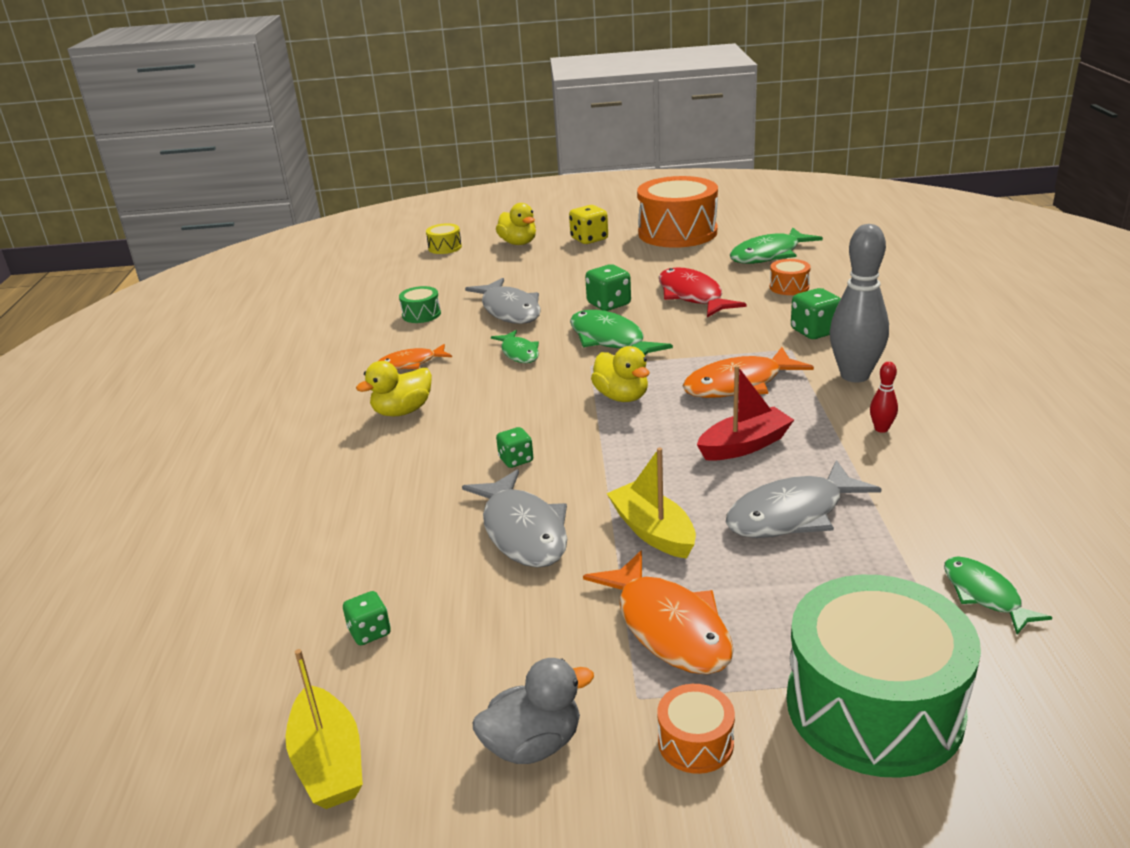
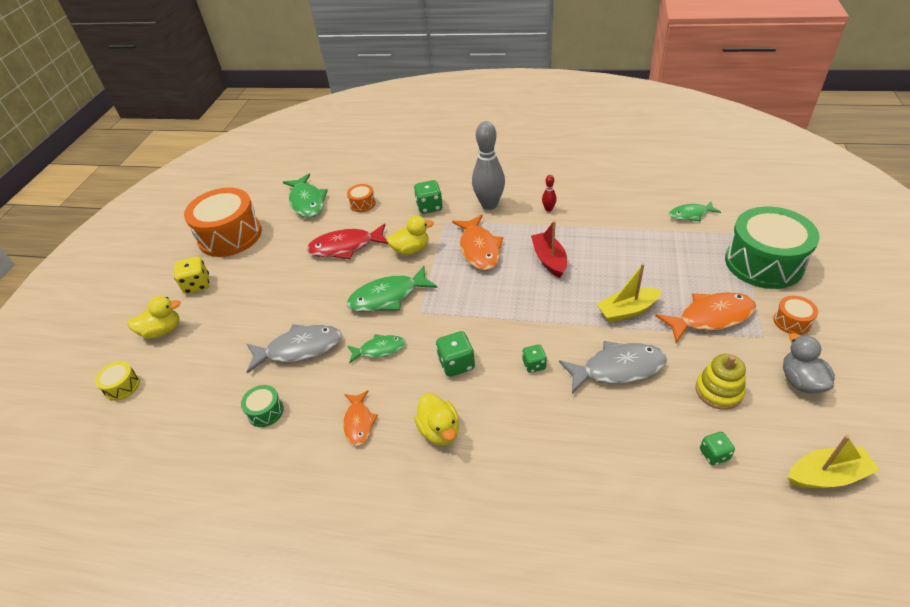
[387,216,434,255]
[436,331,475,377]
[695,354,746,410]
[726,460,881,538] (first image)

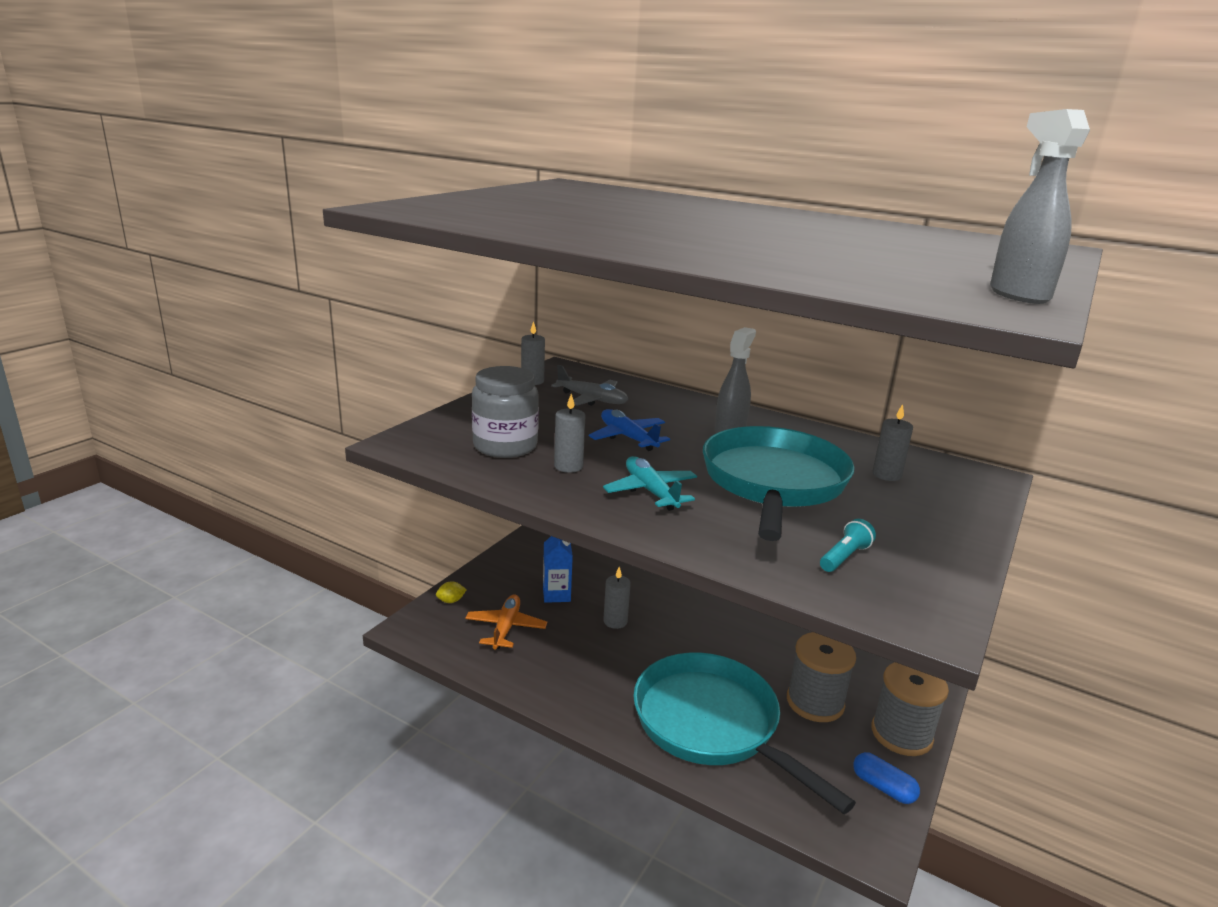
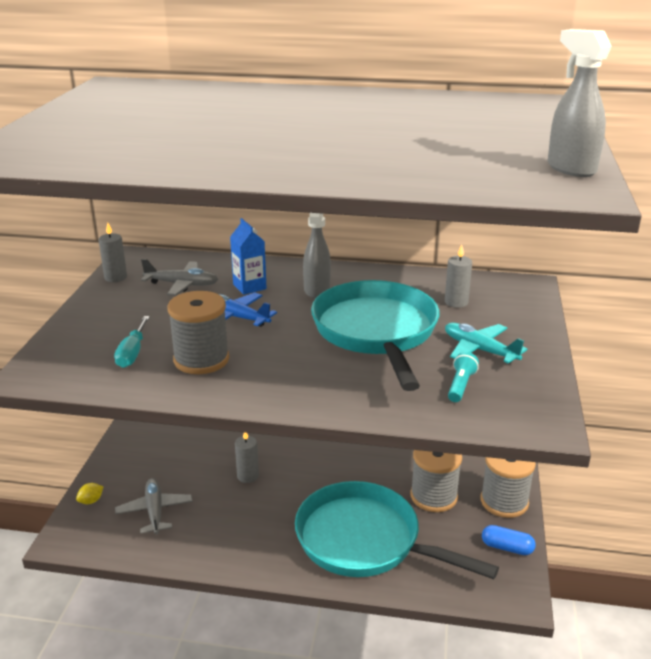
[114,316,150,368]
[115,478,193,534]
[168,291,229,374]
[230,218,267,295]
[445,323,527,364]

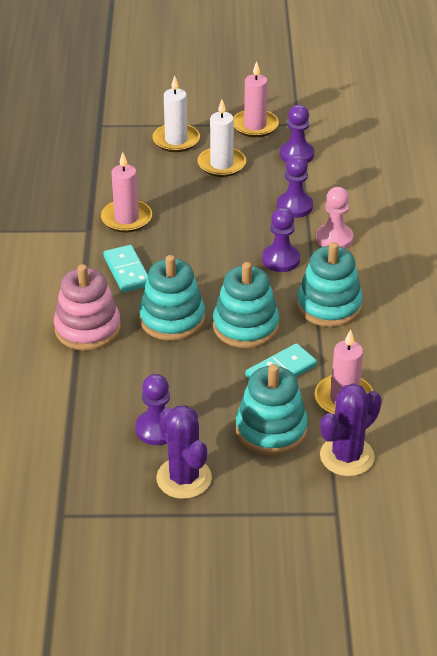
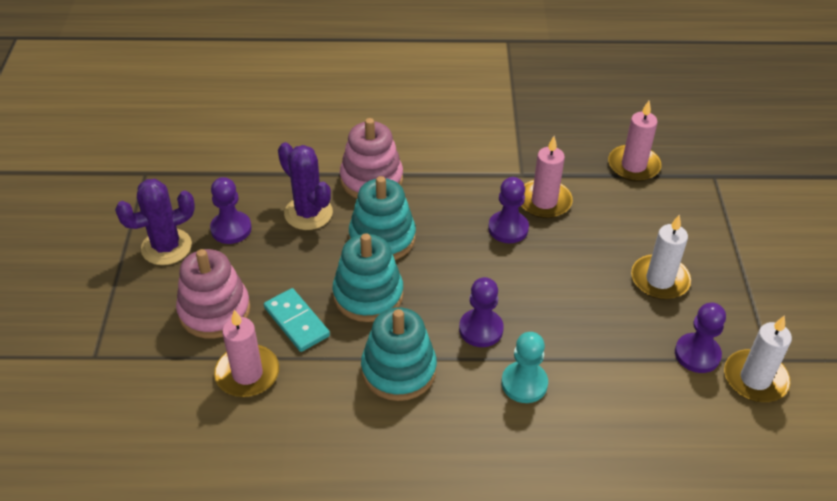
[176,249,251,339]
[278,142,333,230]
[488,177,529,243]
[501,332,548,403]
[608,101,661,182]
[724,315,792,402]
[103,245,148,293] (first image)

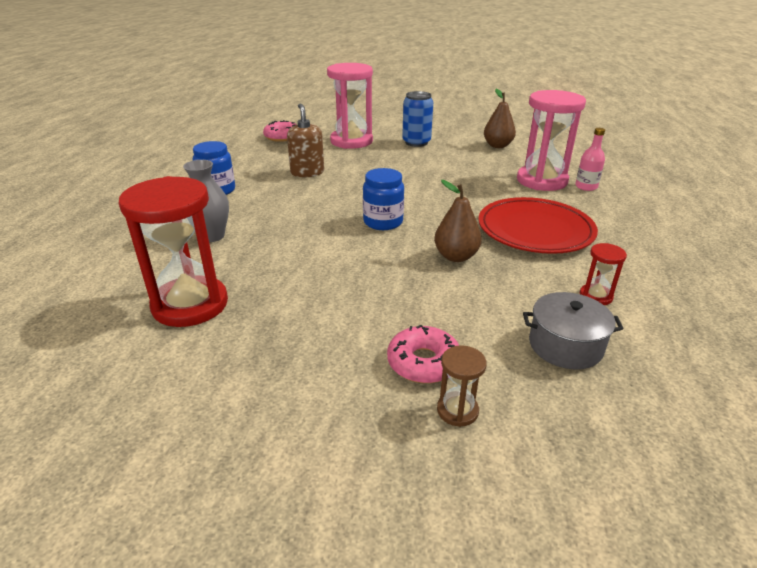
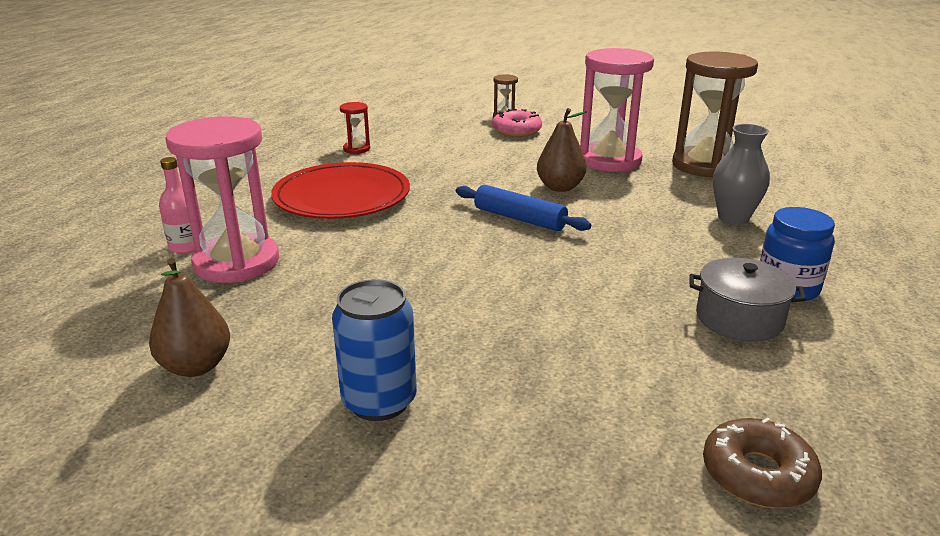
[456,185,591,231]
[537,108,587,192]
[580,48,654,172]
[672,51,758,178]
[689,258,806,342]
[703,418,822,508]
[287,104,324,177] (first image)

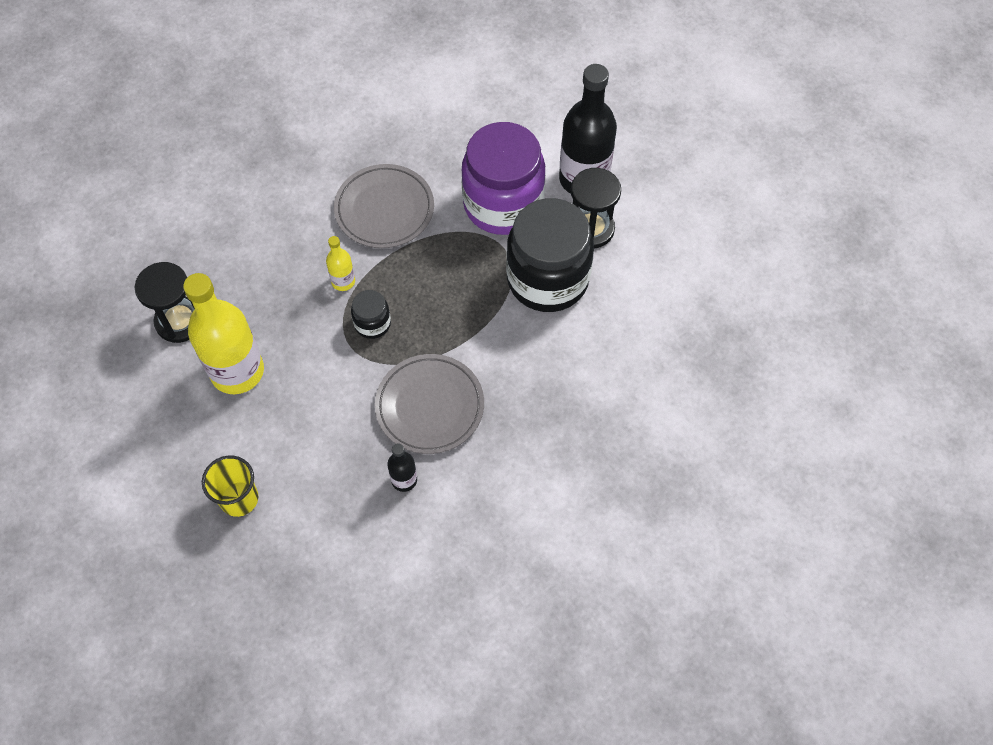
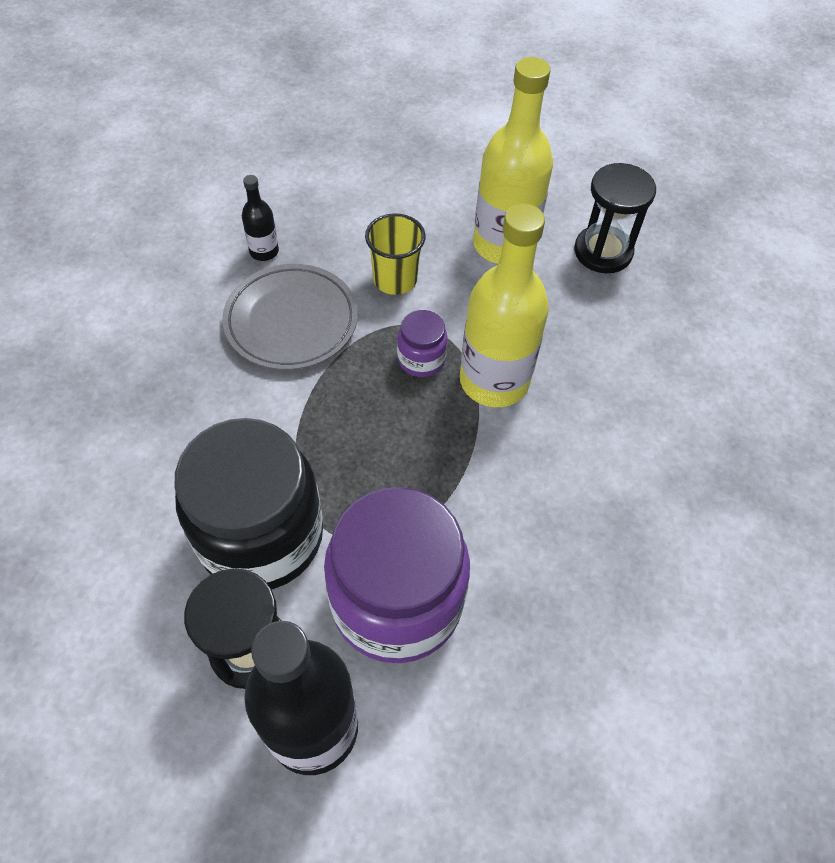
[365,213,426,295]
[397,310,447,377]
[460,204,549,407]
[334,164,434,248] (first image)

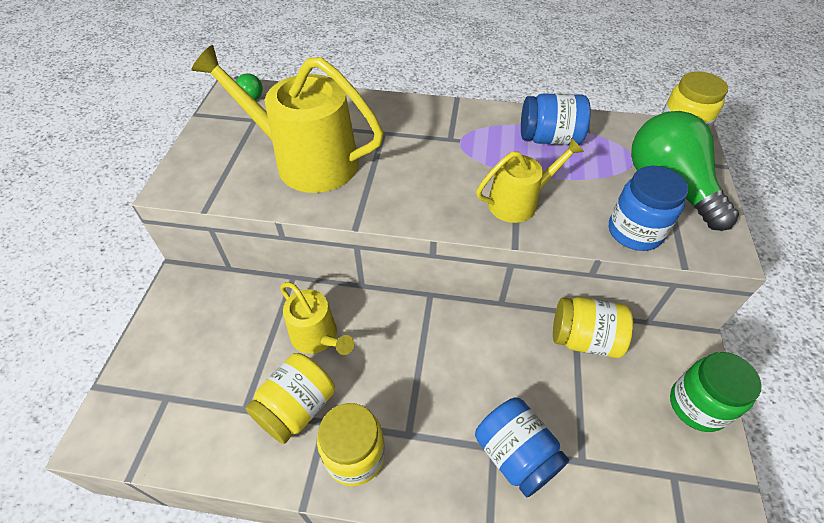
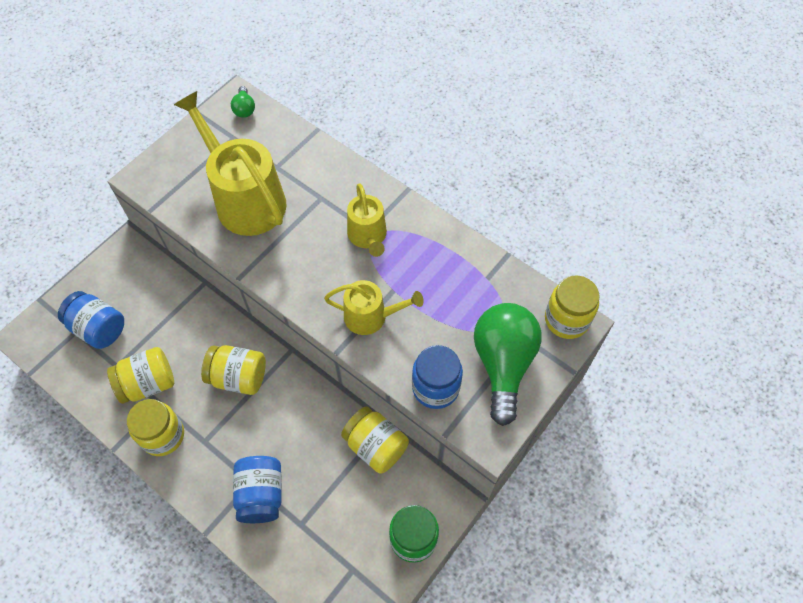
[58,291,124,349]
[201,345,266,395]
[347,184,387,257]

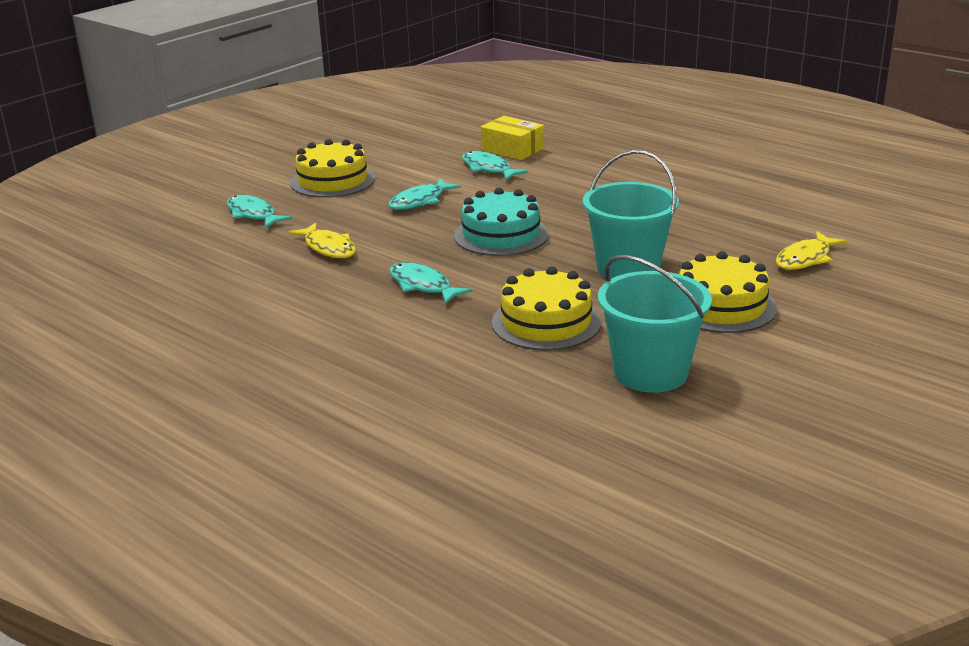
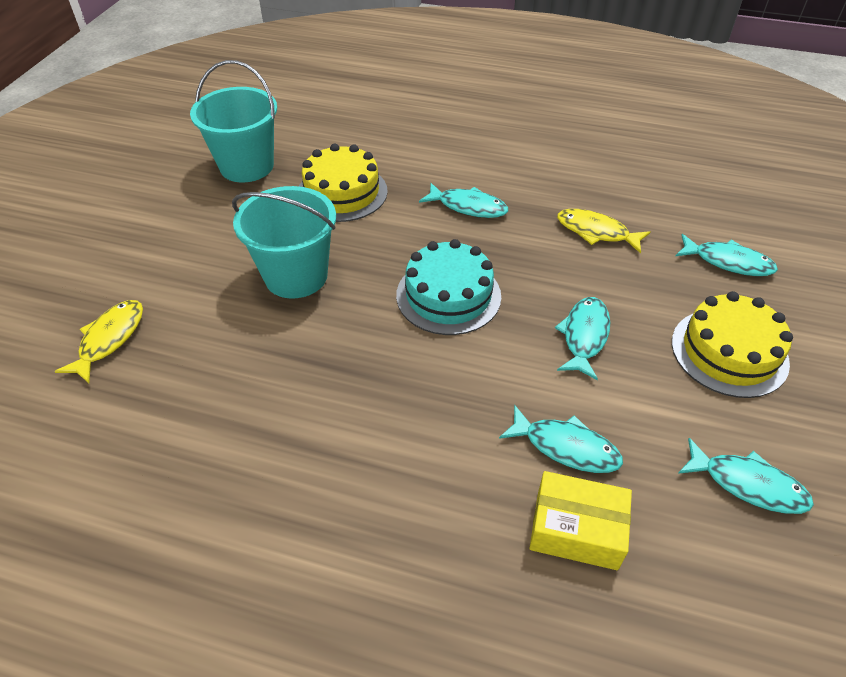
[678,438,814,514]
[679,251,777,333] (first image)

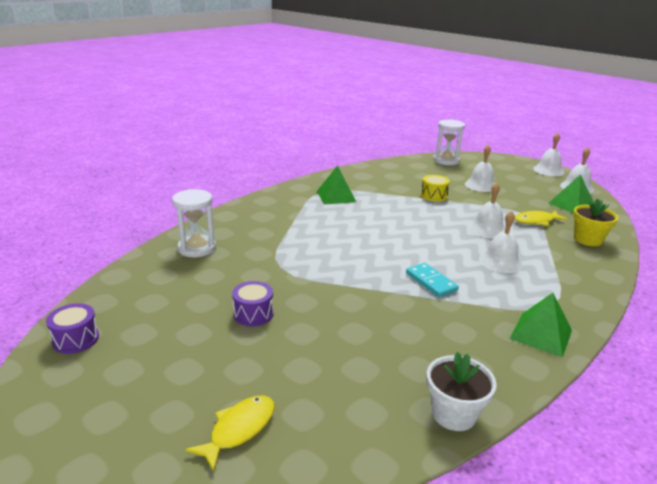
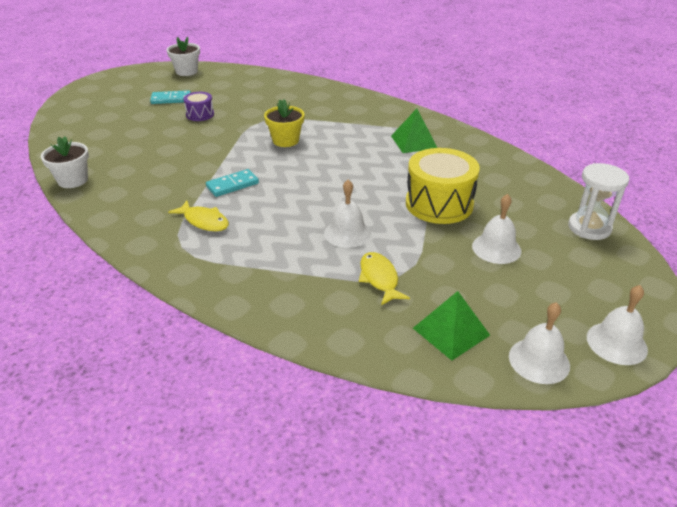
[150,90,191,104]
[167,37,200,76]
[168,200,229,231]
[264,100,305,147]
[406,148,480,224]
[172,189,216,257] (first image)
[479,211,523,273] (first image)
[510,293,572,357] (first image)

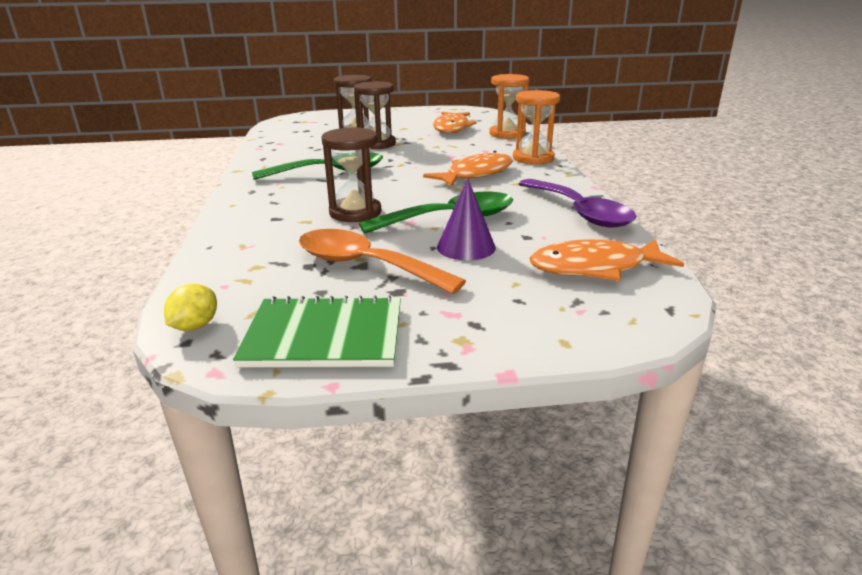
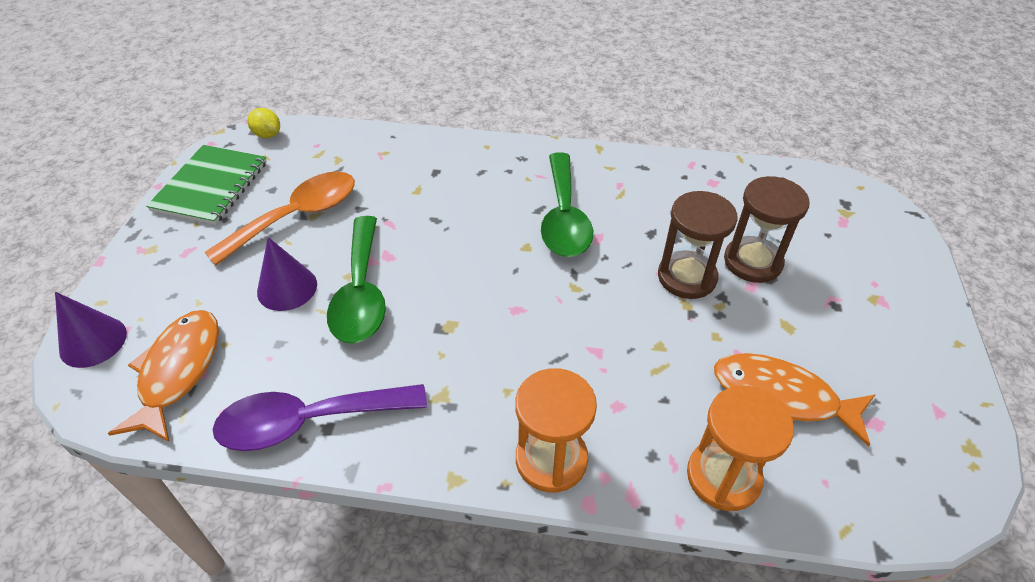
[55,292,127,368]
[322,127,382,222] (first image)
[423,151,513,187] (first image)

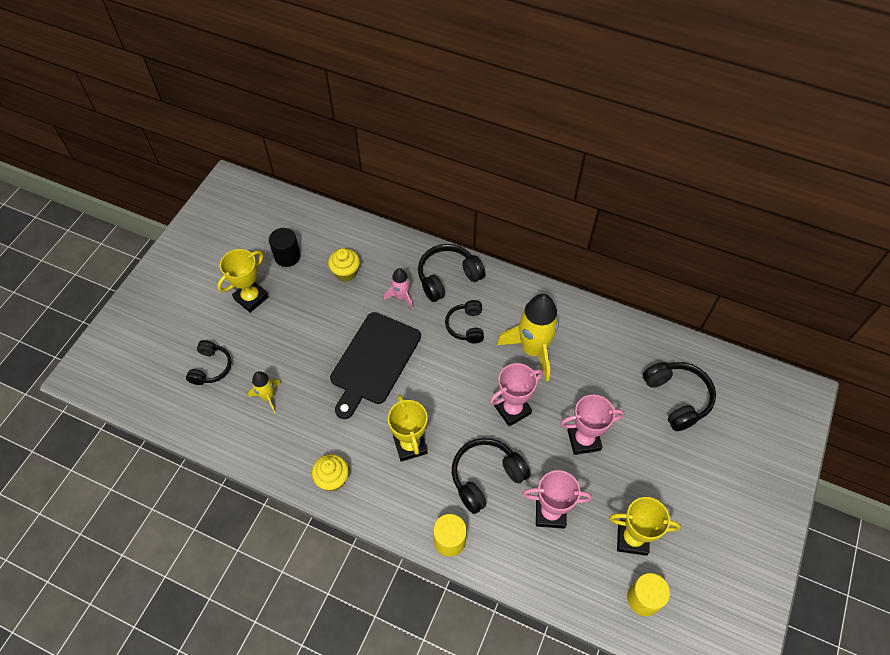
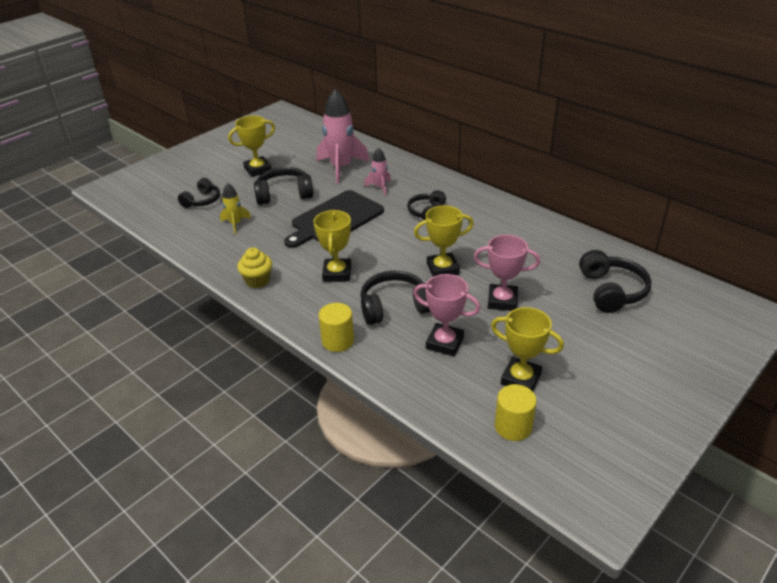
[254,167,313,205]
[317,89,369,184]
[414,205,474,277]
[269,228,301,267] (first image)
[497,294,559,381] (first image)

